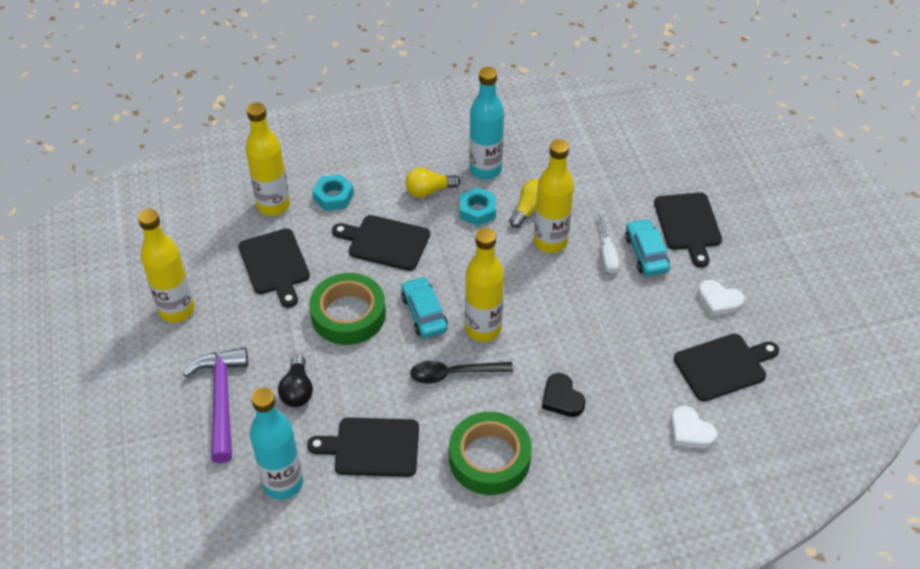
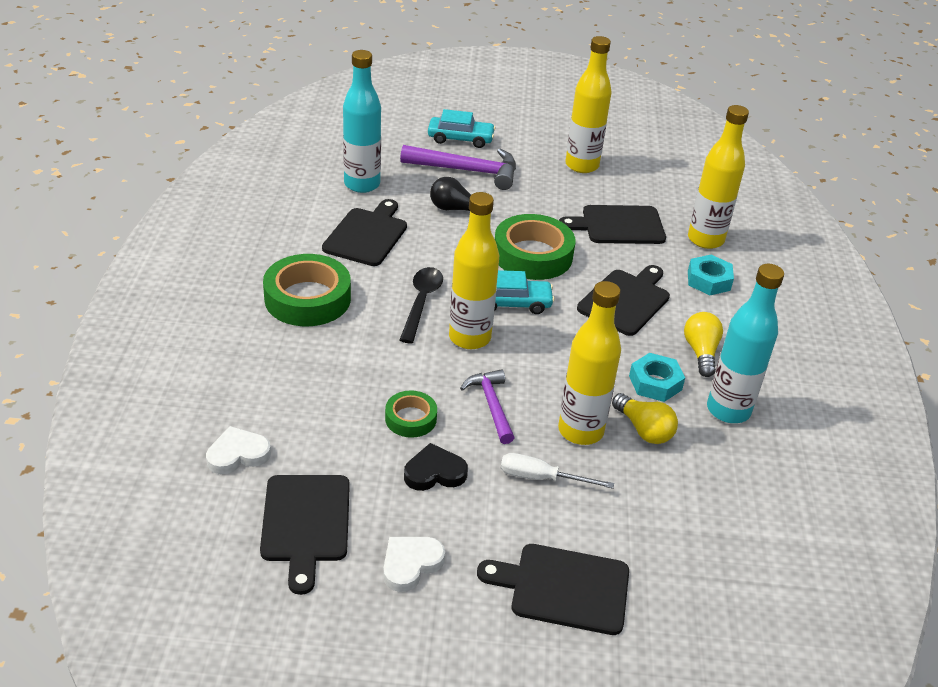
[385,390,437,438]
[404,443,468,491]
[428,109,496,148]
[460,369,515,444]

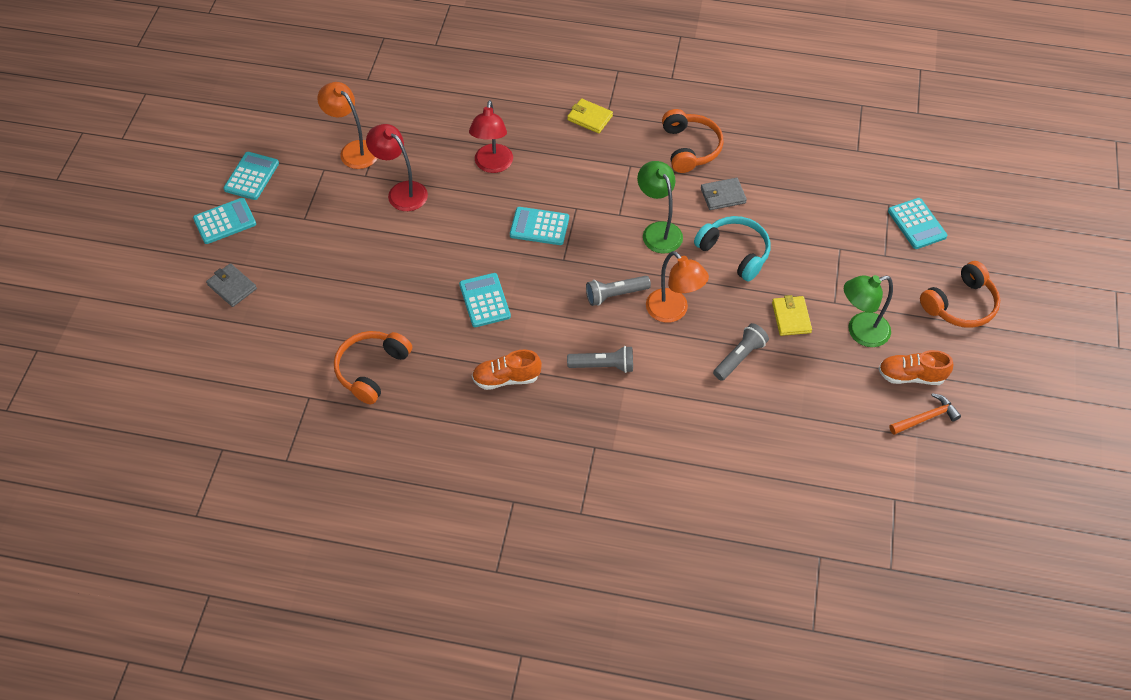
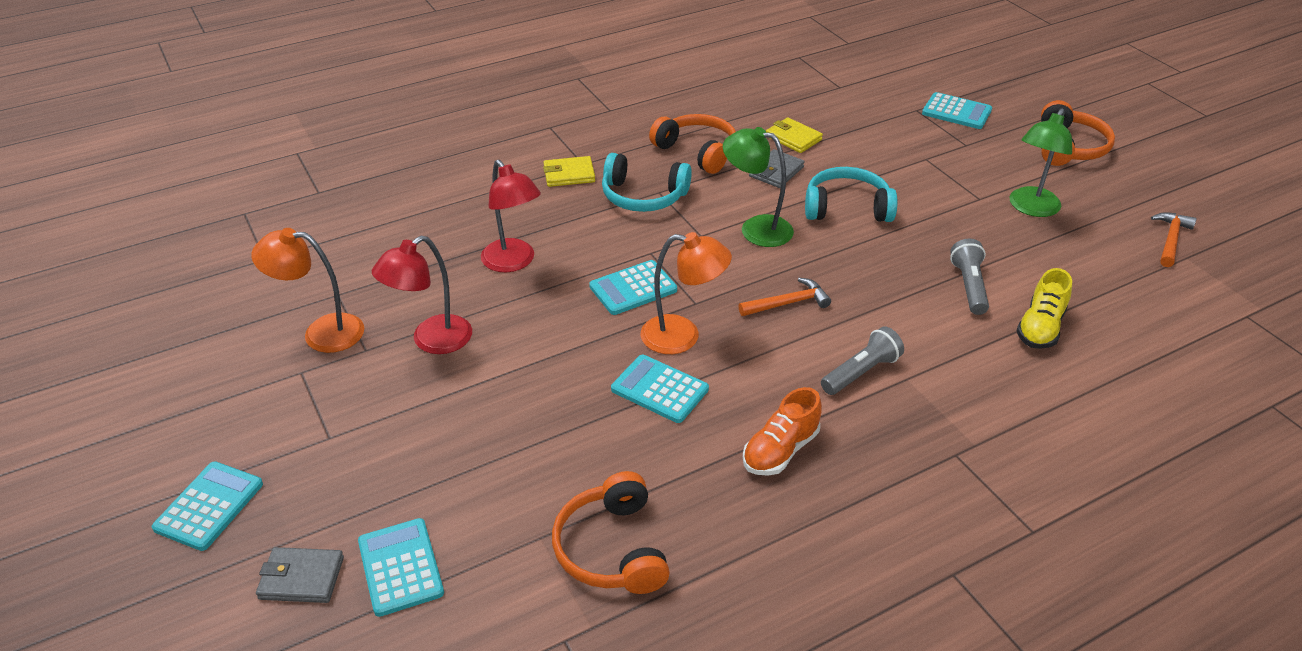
[358,518,444,617]
[372,236,472,354]
[602,153,692,212]
[641,232,732,354]
[738,278,831,316]
[766,117,823,153]
[1016,268,1072,349]
[878,350,953,385] (first image)

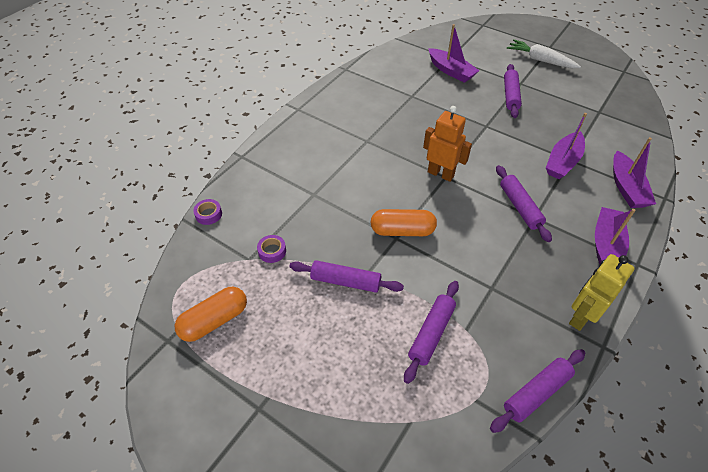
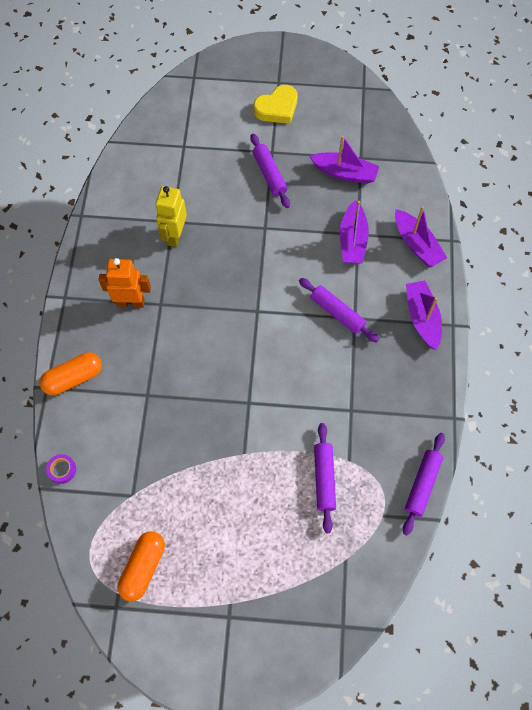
[40,352,102,395]
[99,258,151,308]
[155,186,187,247]
[254,85,298,124]
[309,135,379,184]
[257,235,286,263] (first image)
[289,260,404,293] (first image)

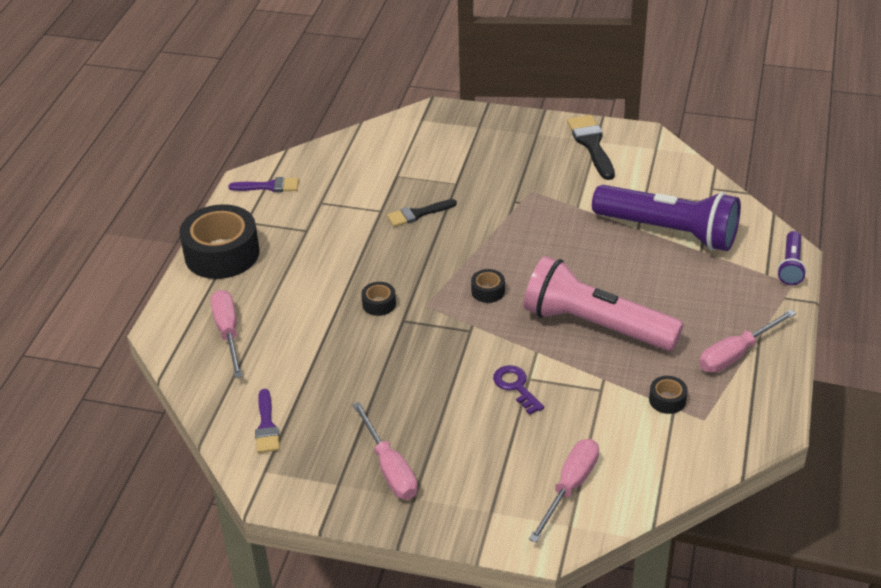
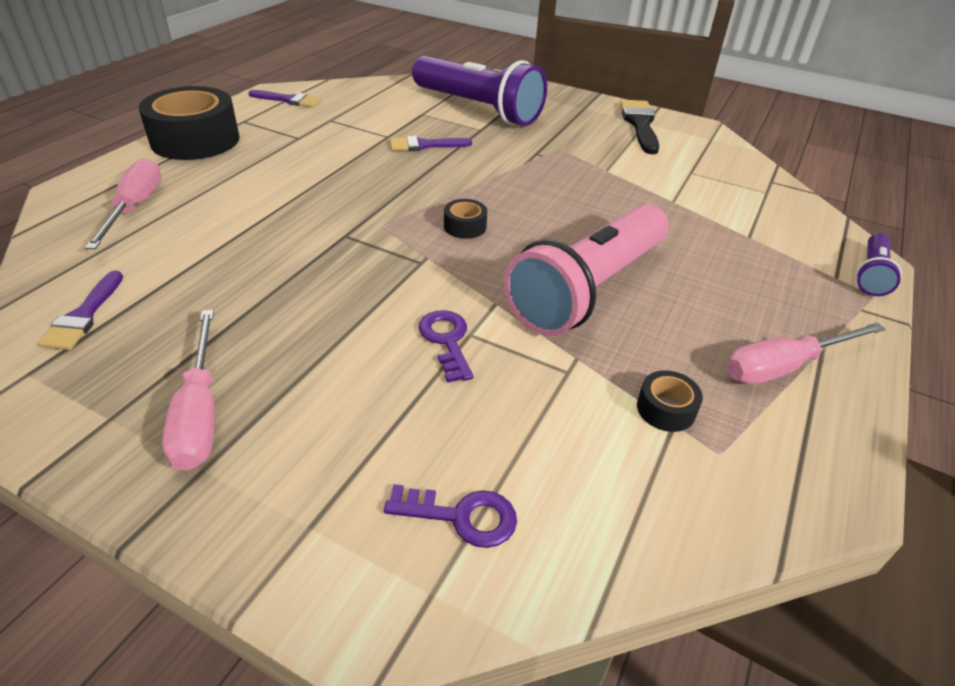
[384,484,517,548]
[390,136,472,151]
[412,56,547,126]
[504,204,668,336]
[361,282,396,316] (first image)

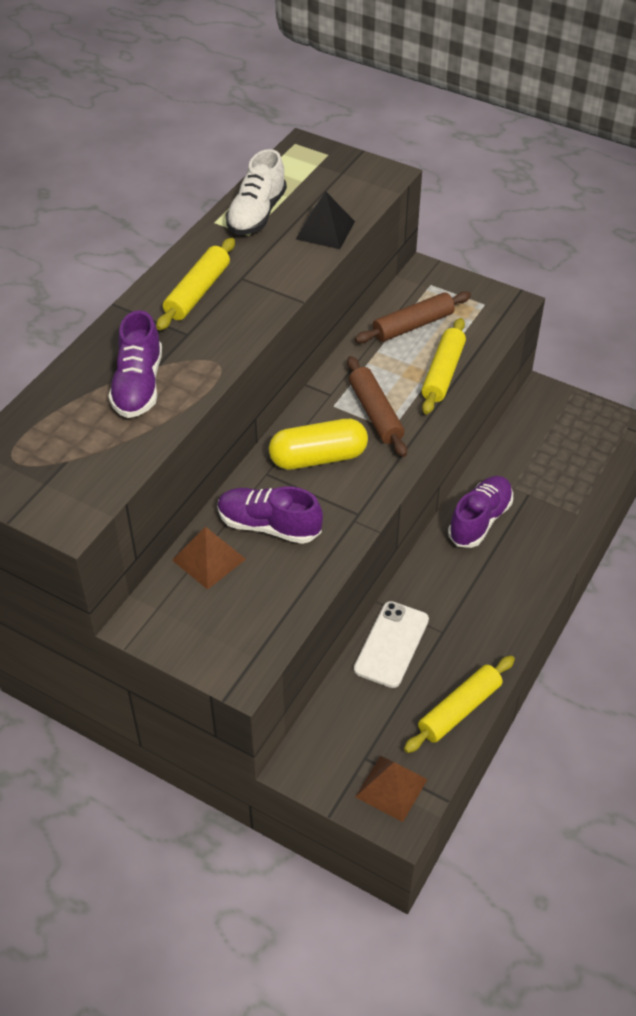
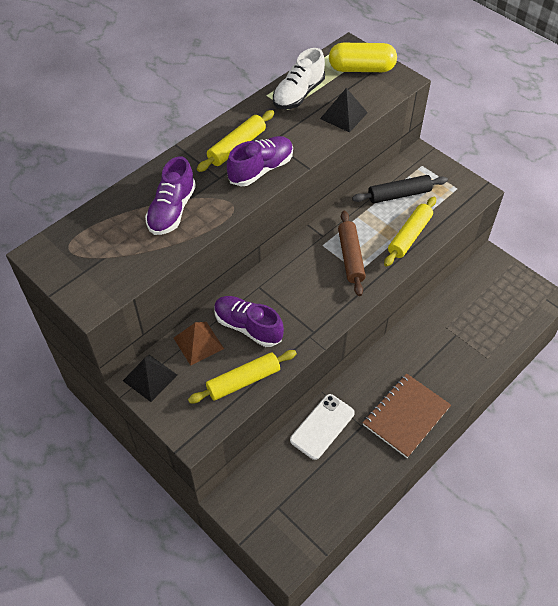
[123,355,177,402]
[188,350,297,403]
[227,136,293,186]
[329,43,397,72]
[352,175,448,203]
[363,373,451,458]
[355,756,428,822] (first image)

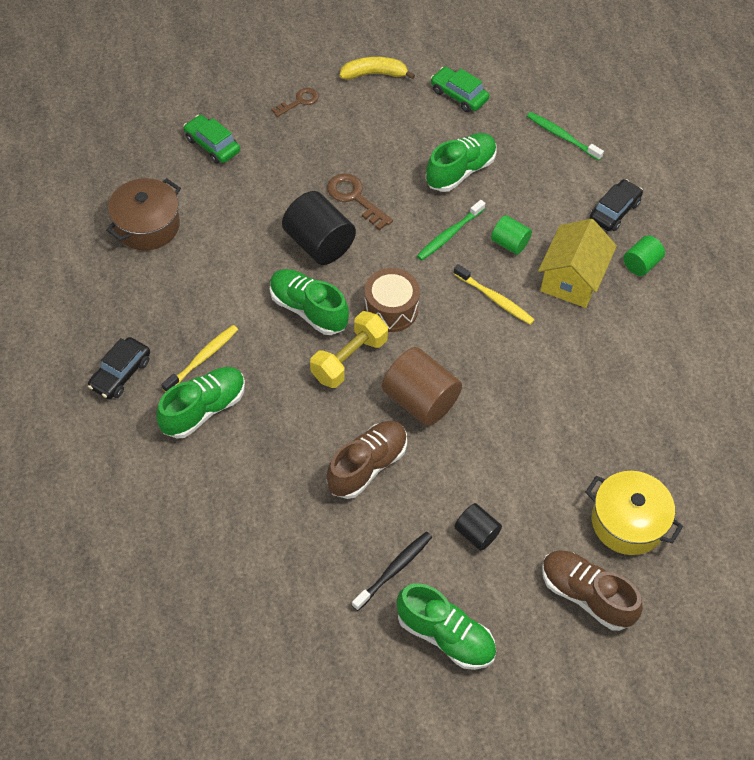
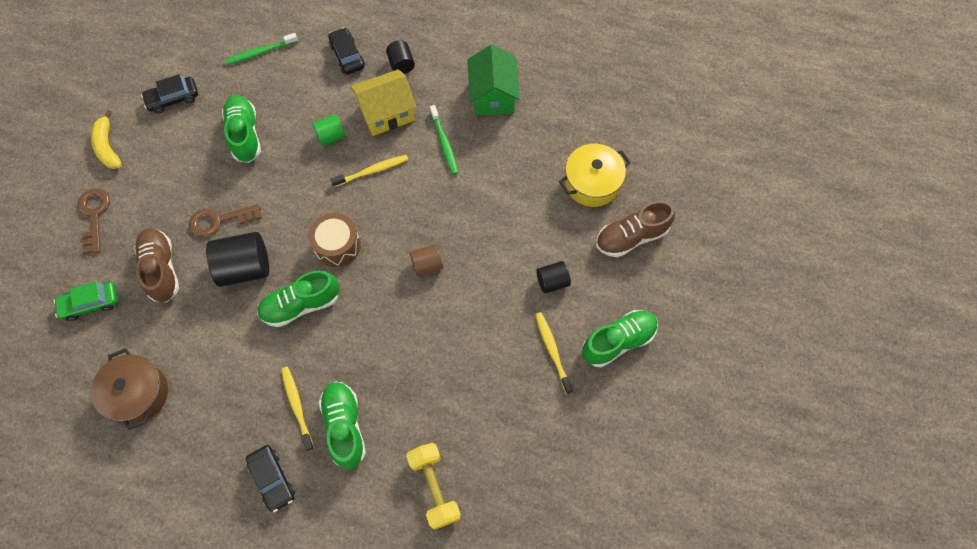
[78,188,110,254]
[91,110,122,169]
[134,228,179,302]
[141,74,198,114]
[351,69,416,136]
[386,40,415,74]
[406,443,461,530]
[410,244,443,276]
[430,105,459,175]
[467,44,520,116]
[535,312,573,394]

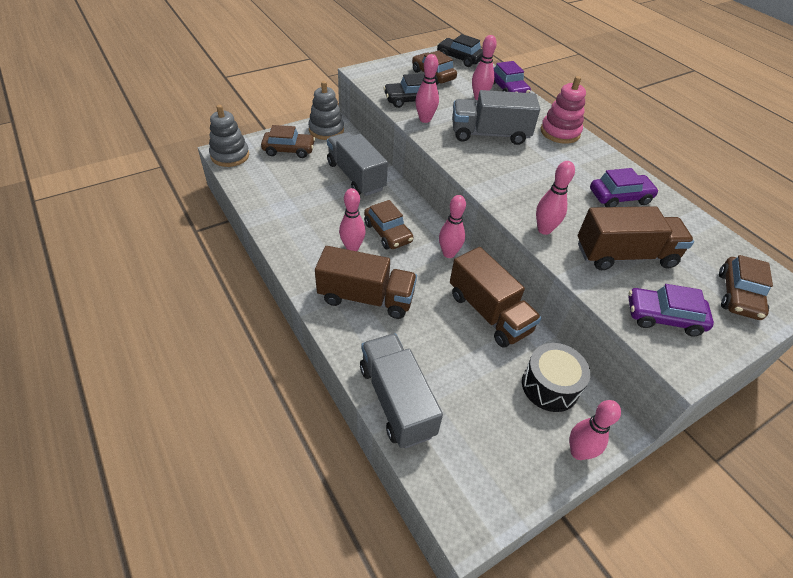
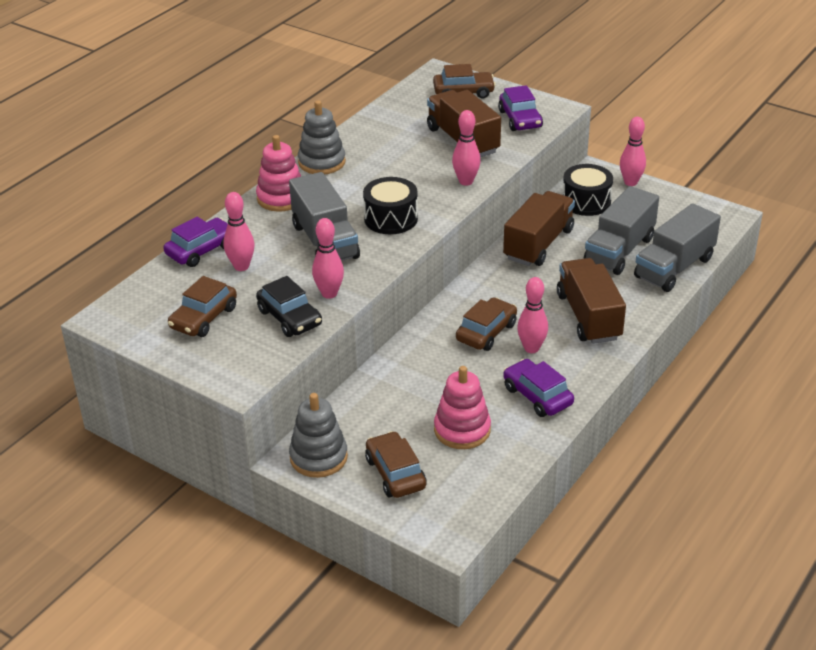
[298,100,346,174]
[363,177,418,234]
[434,366,491,449]
[503,359,574,417]
[583,186,659,275]
[437,34,483,67] (first image)
[439,195,466,258] (first image)

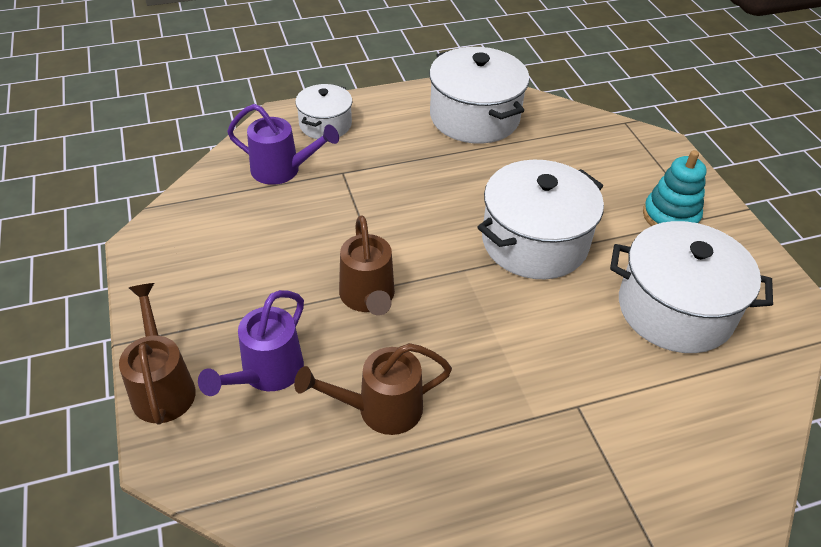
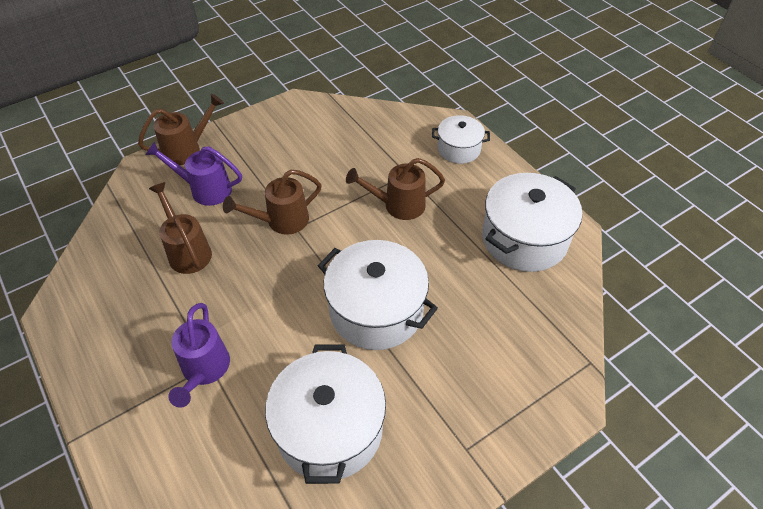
[168,303,230,408]
[346,158,445,220]
[643,150,707,226] (first image)

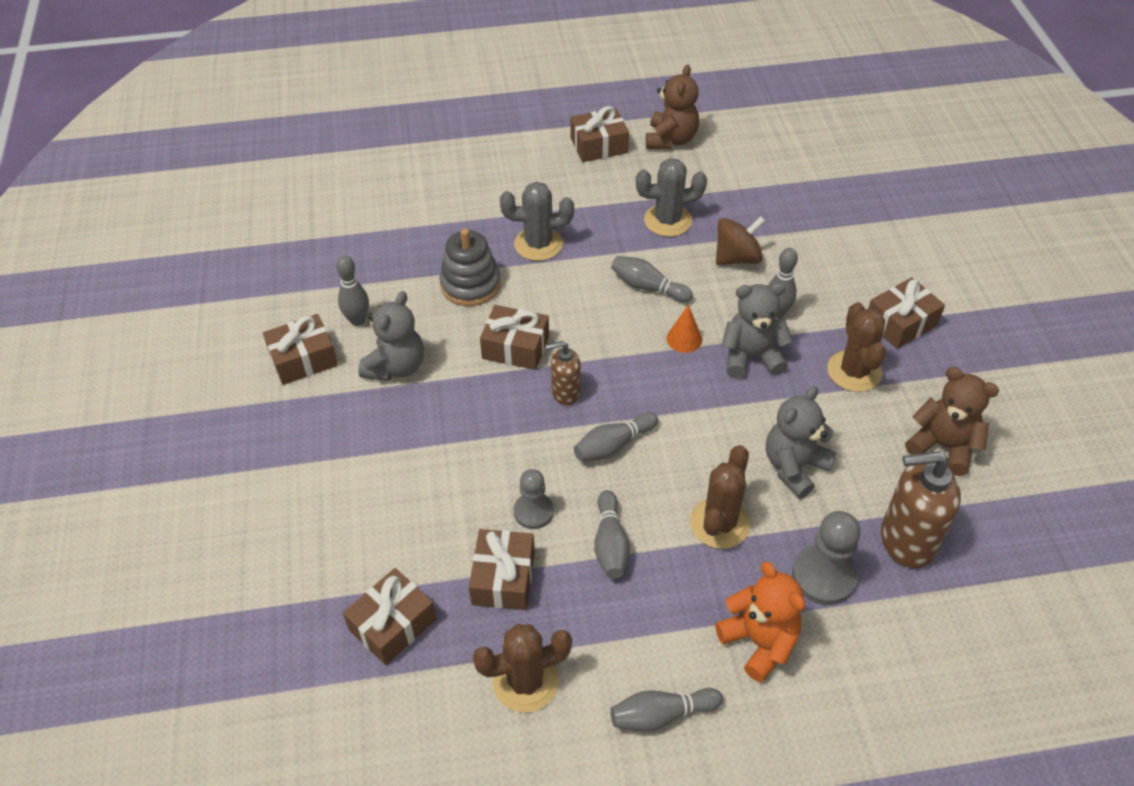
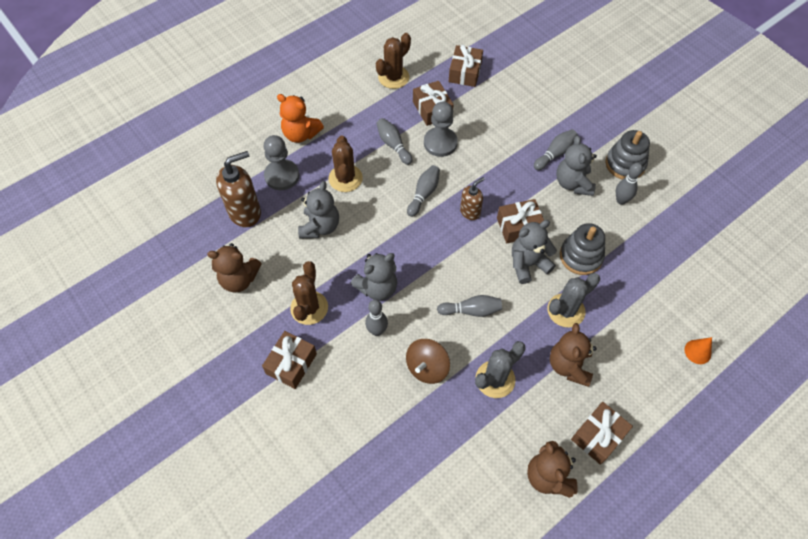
[290,261,328,325]
[424,101,458,157]
[512,220,557,284]
[534,129,578,170]
[550,323,597,387]
[606,130,650,179]
[684,337,712,364]

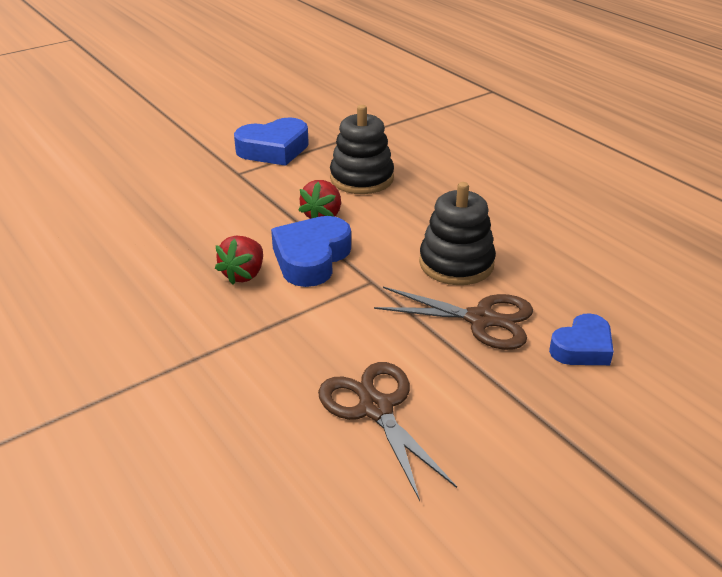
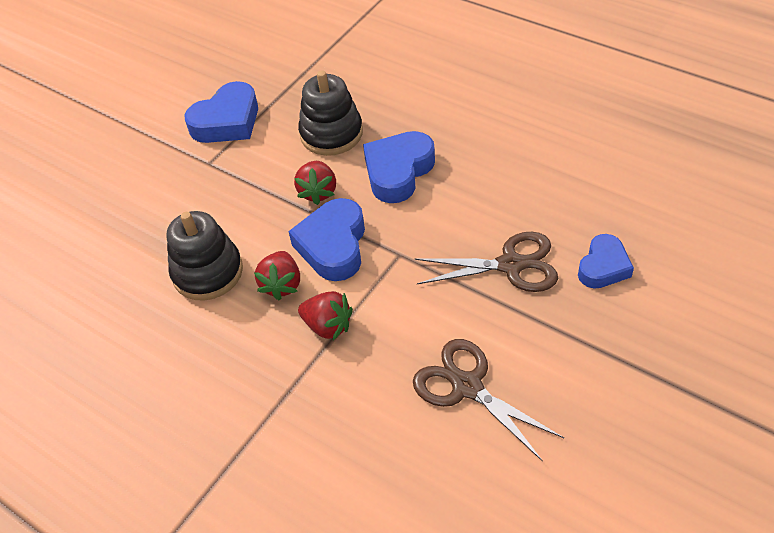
[167,211,243,301]
[298,291,353,340]
[363,131,435,203]

